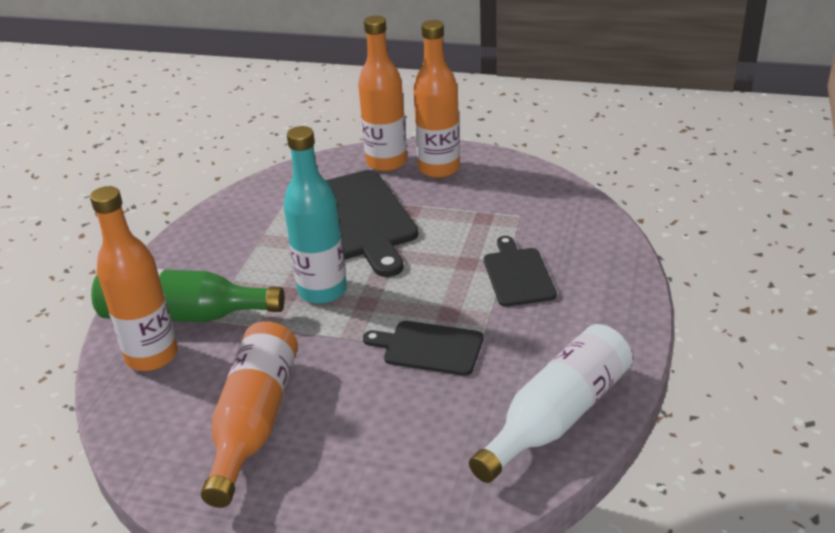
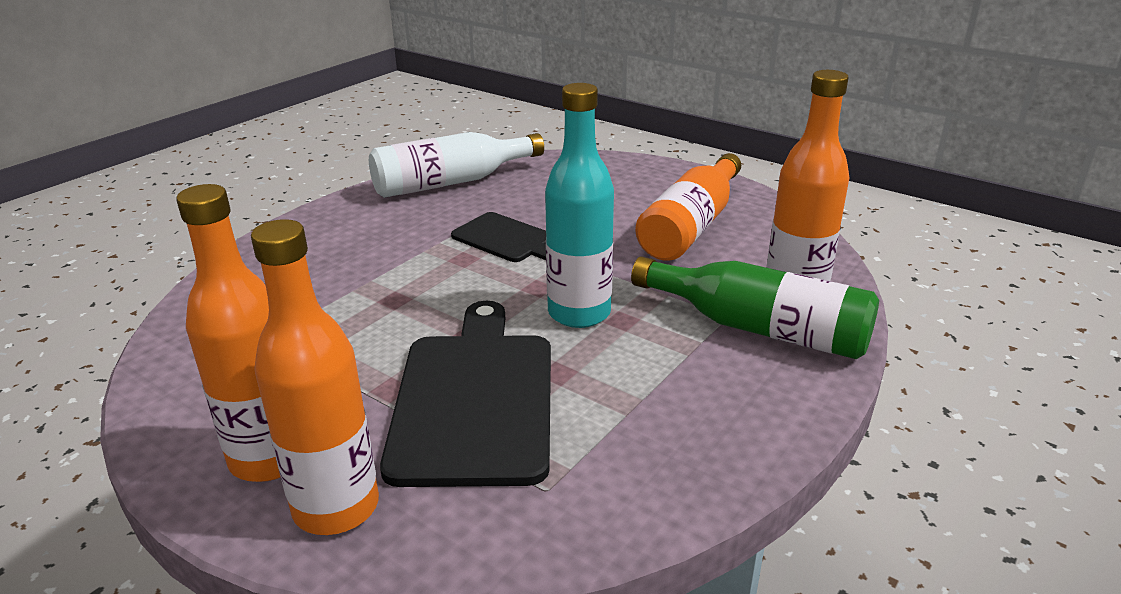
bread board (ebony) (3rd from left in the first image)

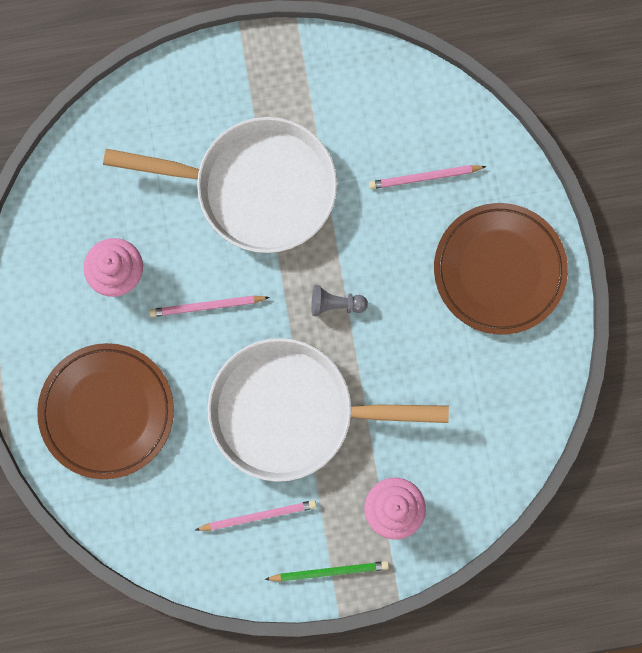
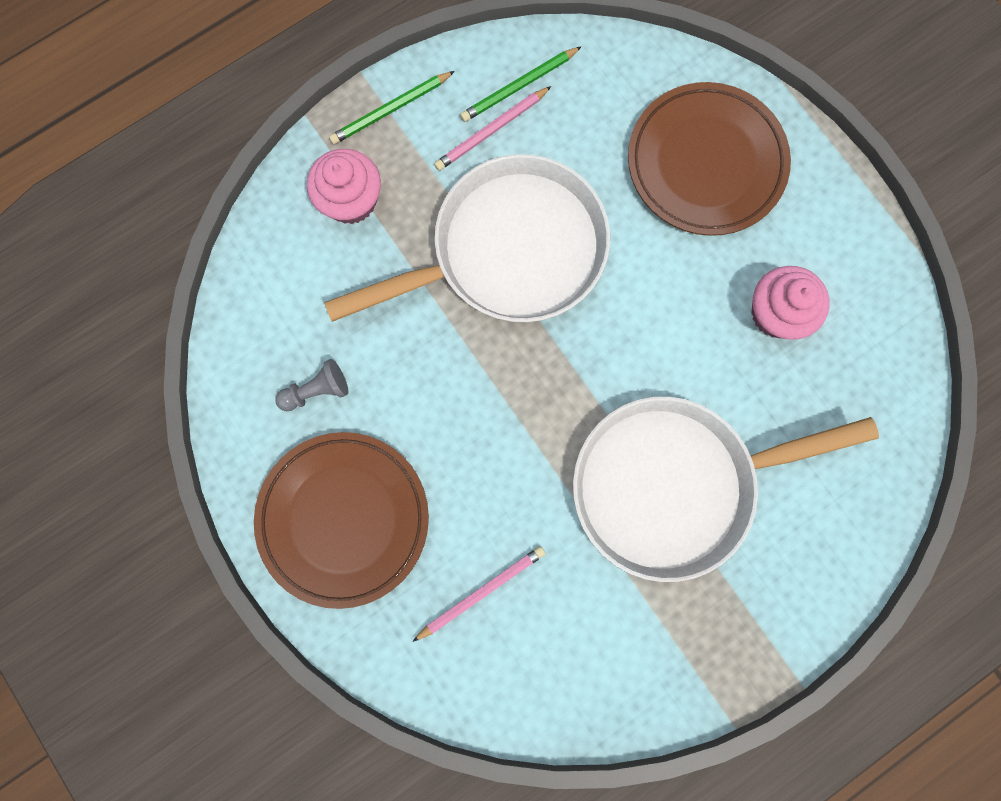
game pawn (ash-grey); wooden pencil (rose-pink) (1st from left in the first image); wooden pencil (leaf-green) (2nd from left)

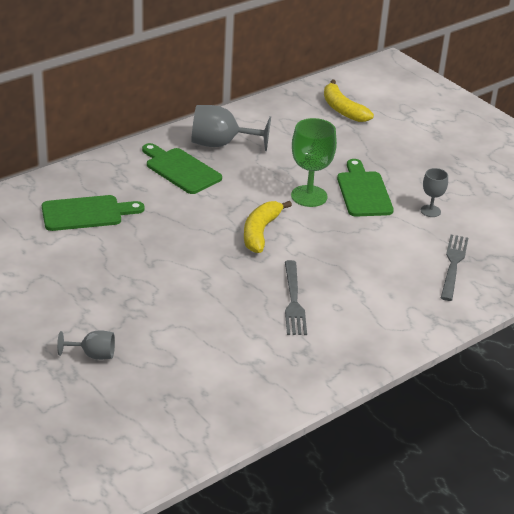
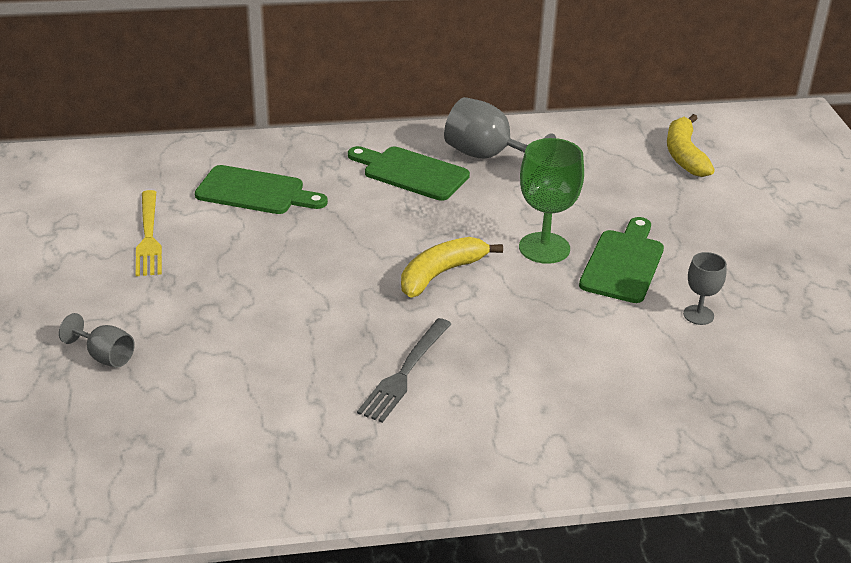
bread board (leaf-green) (2nd from left); dinner fork (ash-grey) (2nd from left in the first image); dinner fork (golden)

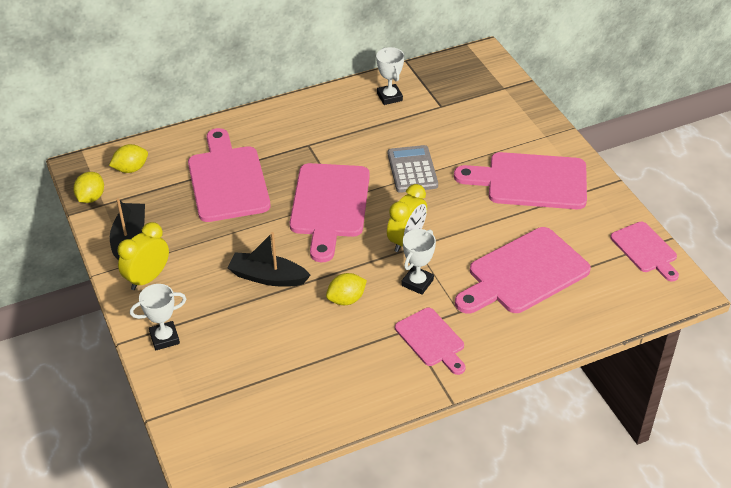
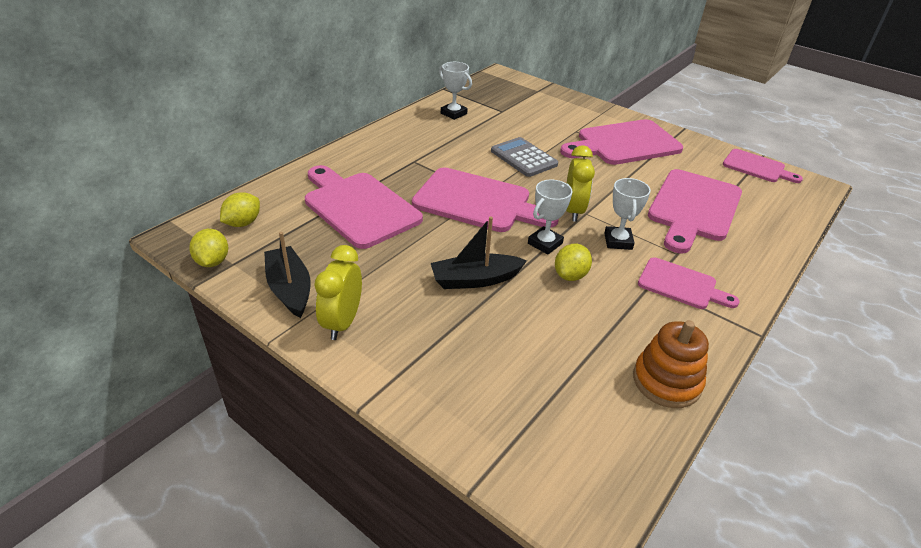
bread board (rose-pink) (2nd from left); trophy (white) (2nd from left); stacking toy (bright orange)

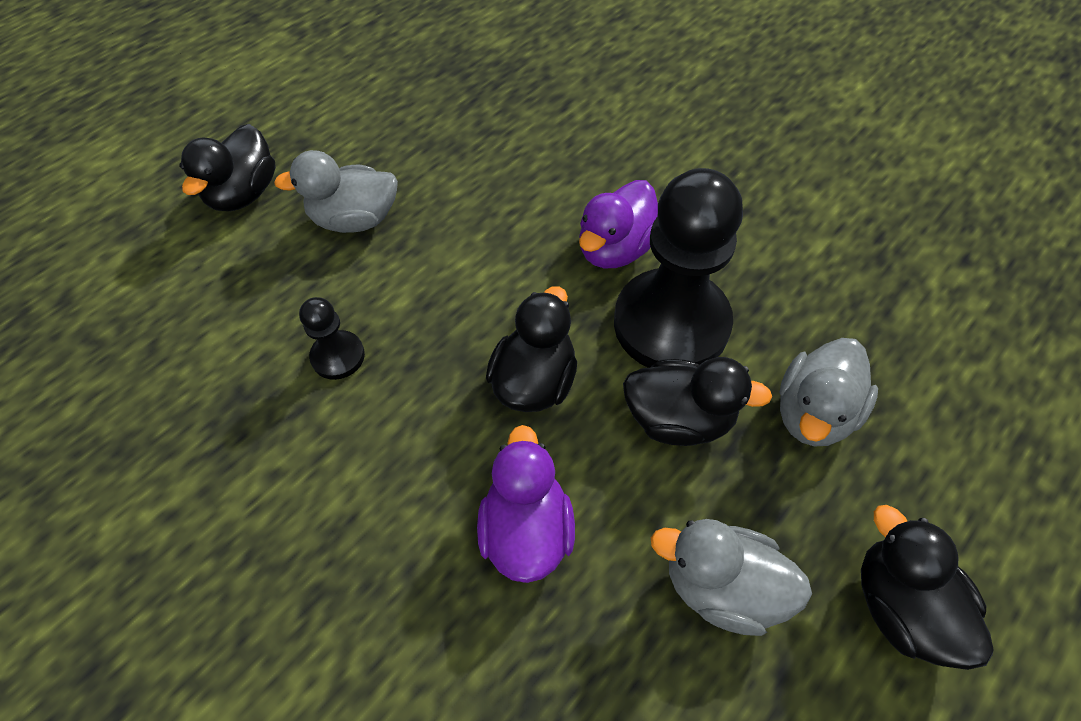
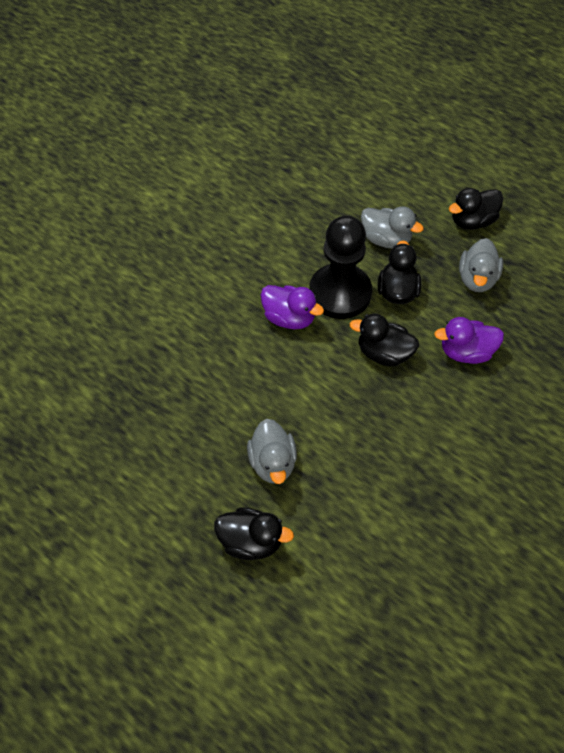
game pawn (ebony) (1st from left in the first image)

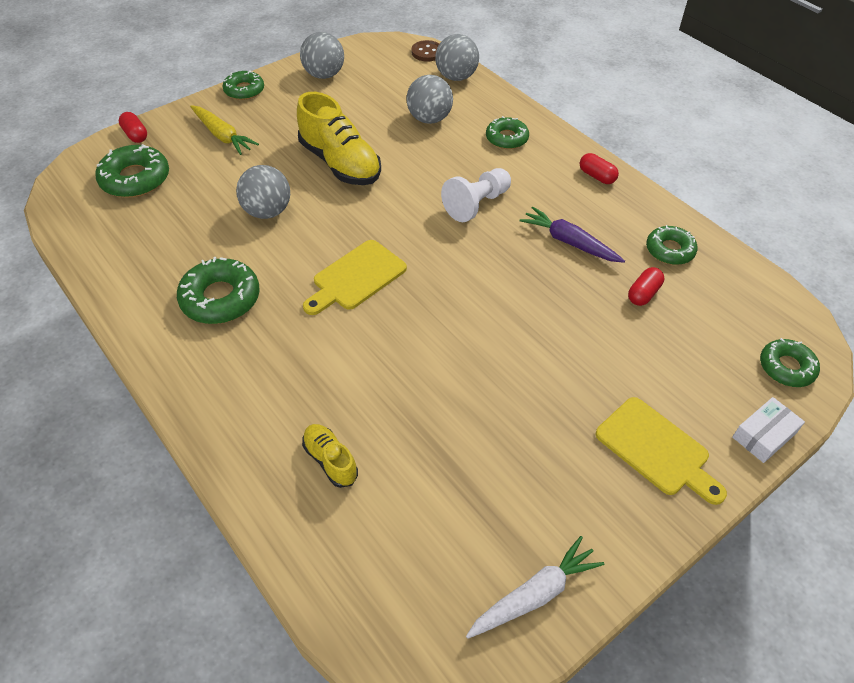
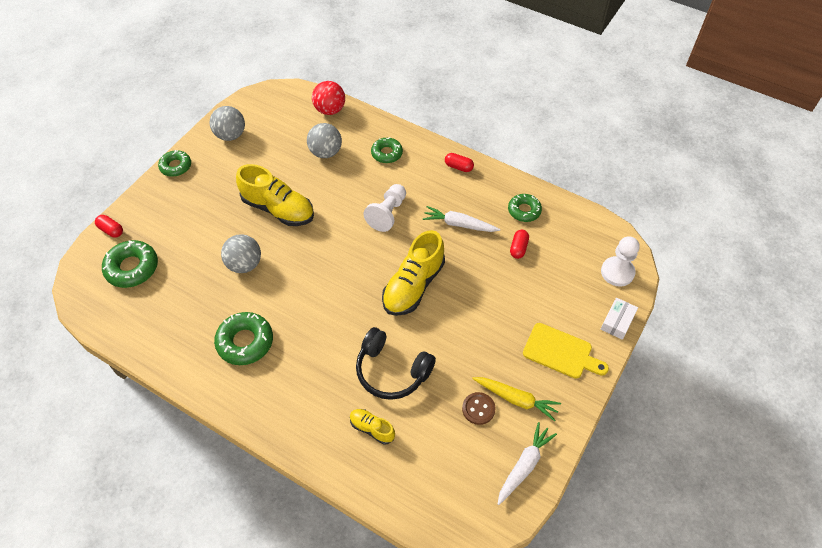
sphere (scarlet); shirt button (brown); carrot (golden); carrot (white) (1st from left); bread board (golden) (1st from left in the first image); game pawn (white) (2nd from left); sneaker (golden) (3rd from left); headphones (ebony)

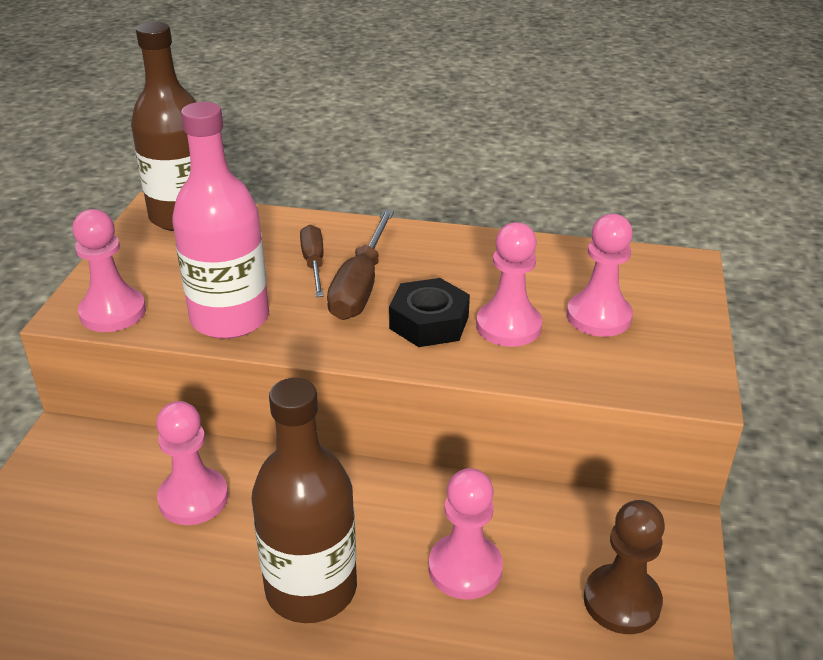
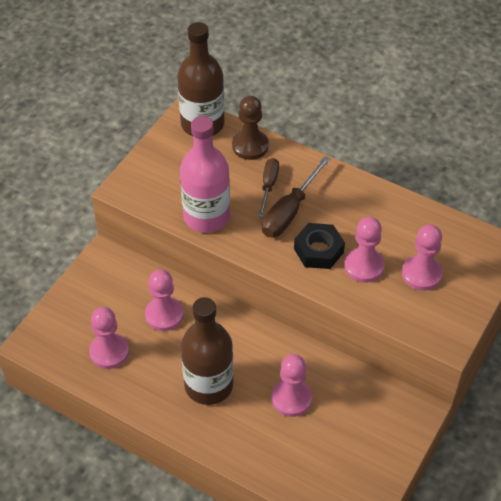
game pawn (rose-pink) (1st from left); game pawn (brown)

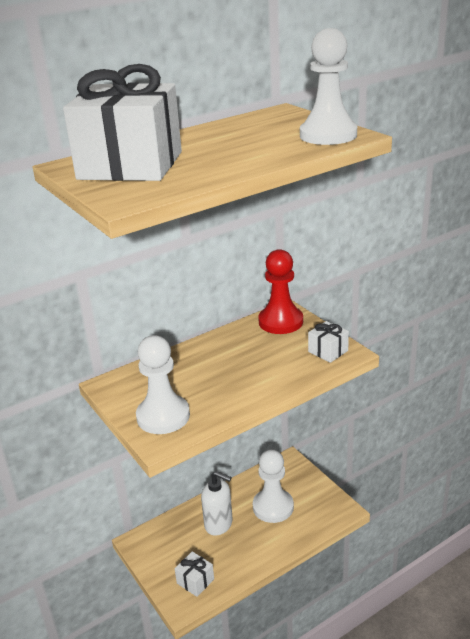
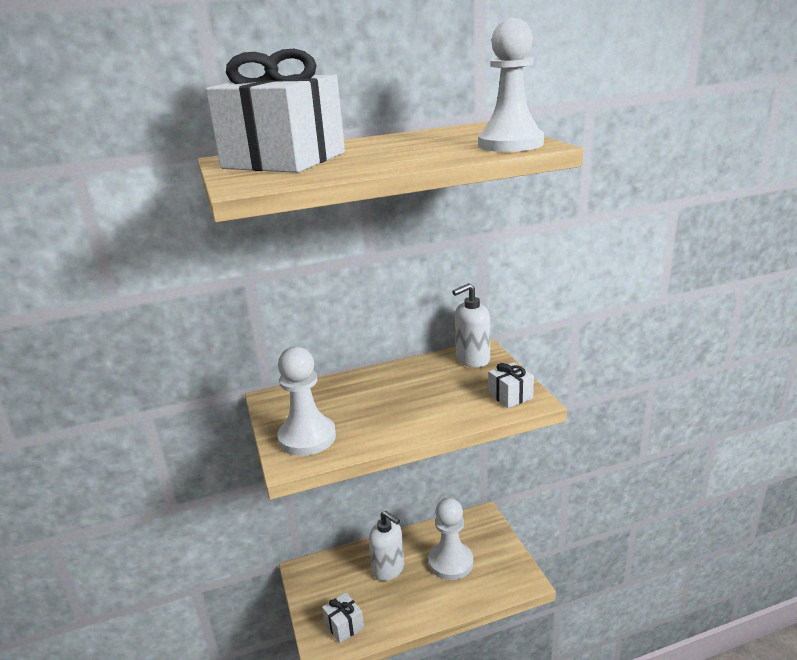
pump bottle (white) (2nd from left)

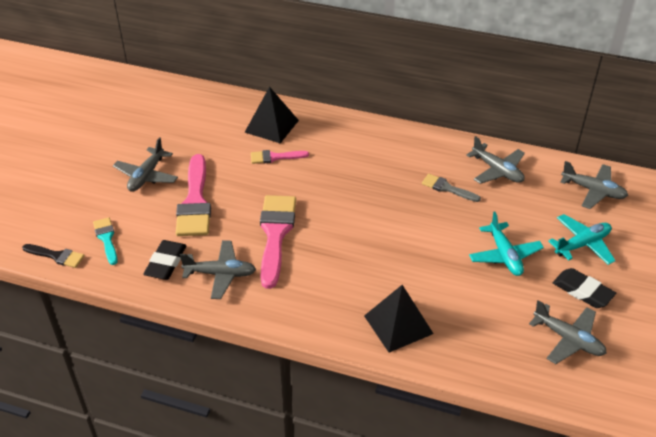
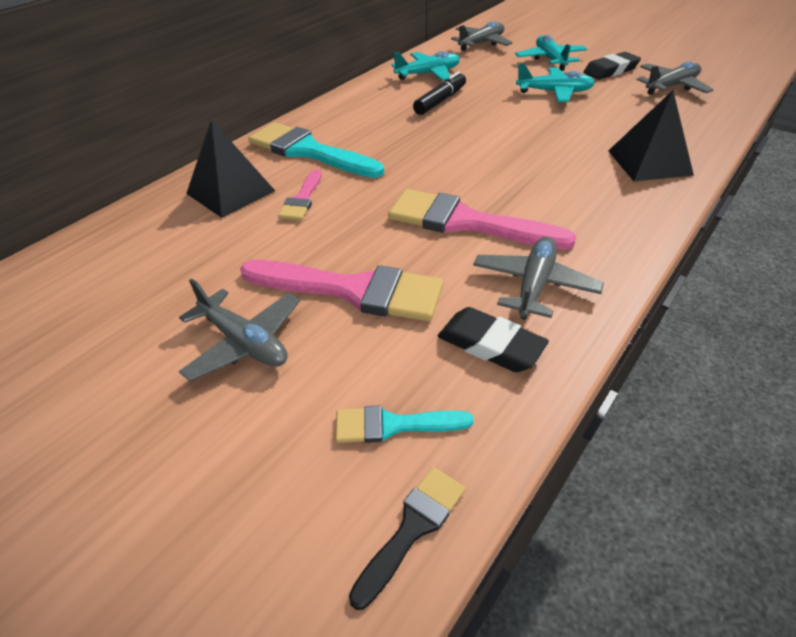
plane (aqua) (1st from left); marker (ebony); paintbrush (aqua) (1st from left)

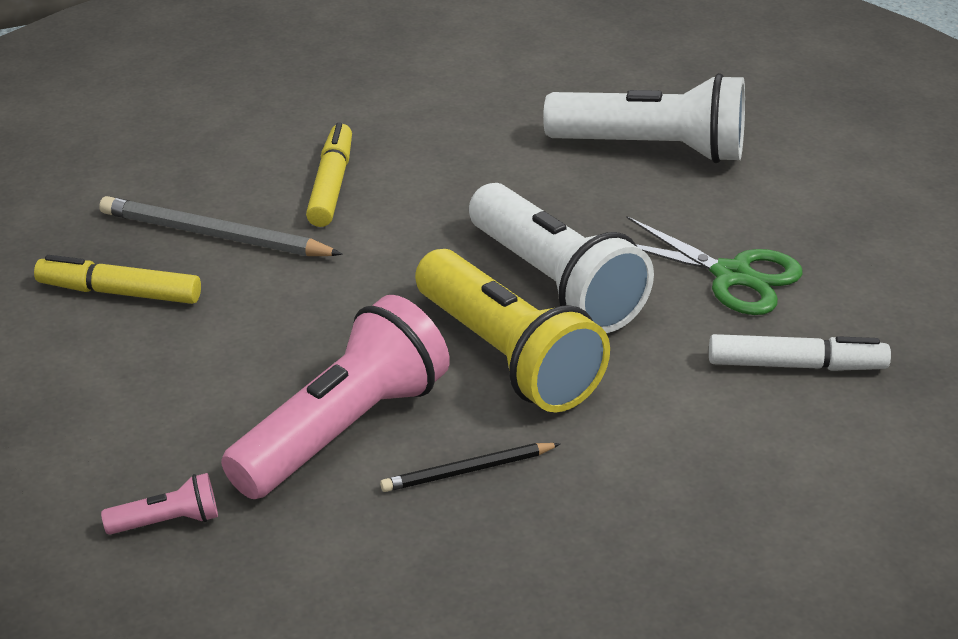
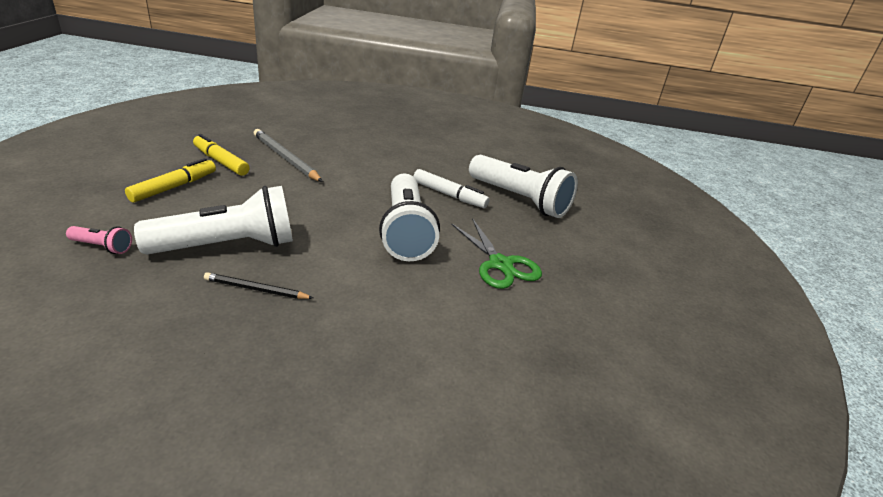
marker (golden) (1st from left); torch (golden); torch (white) (1st from left); marker (white)

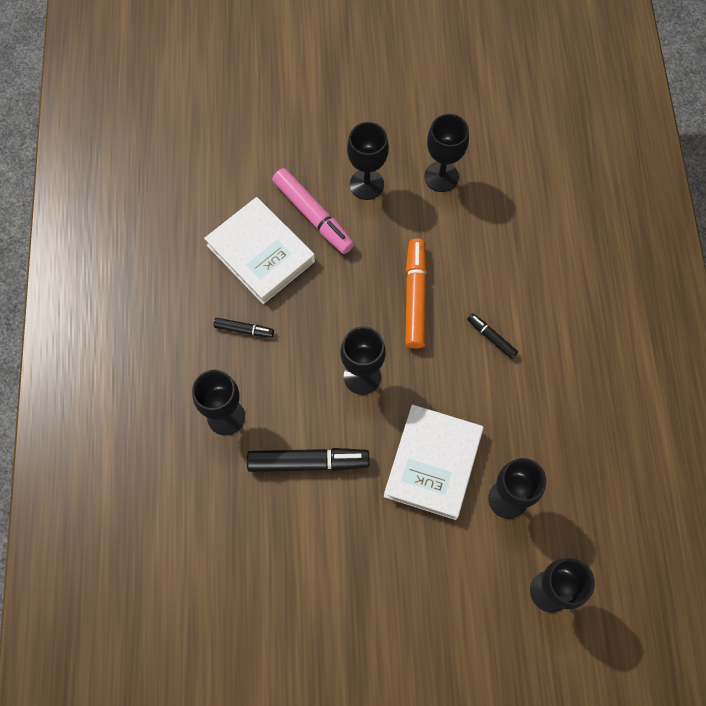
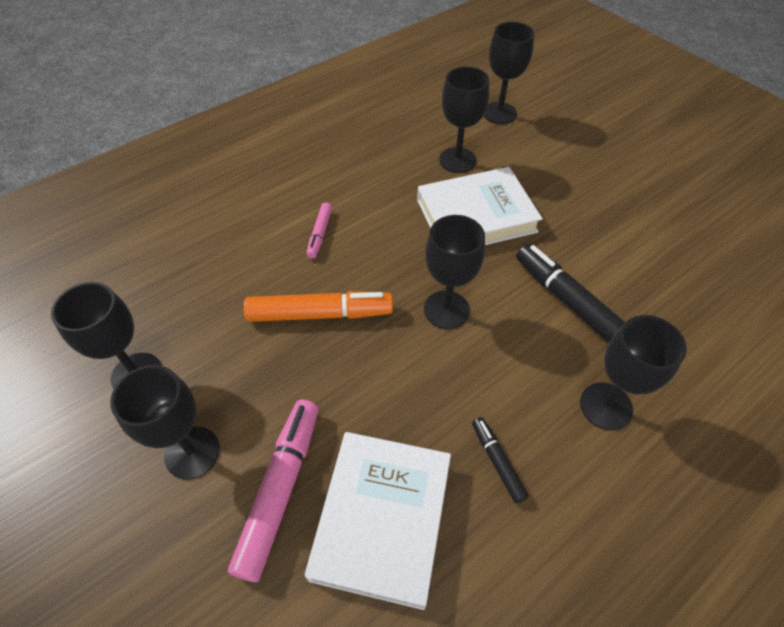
marker (bright orange); marker (rose-pink) (2nd from left)

